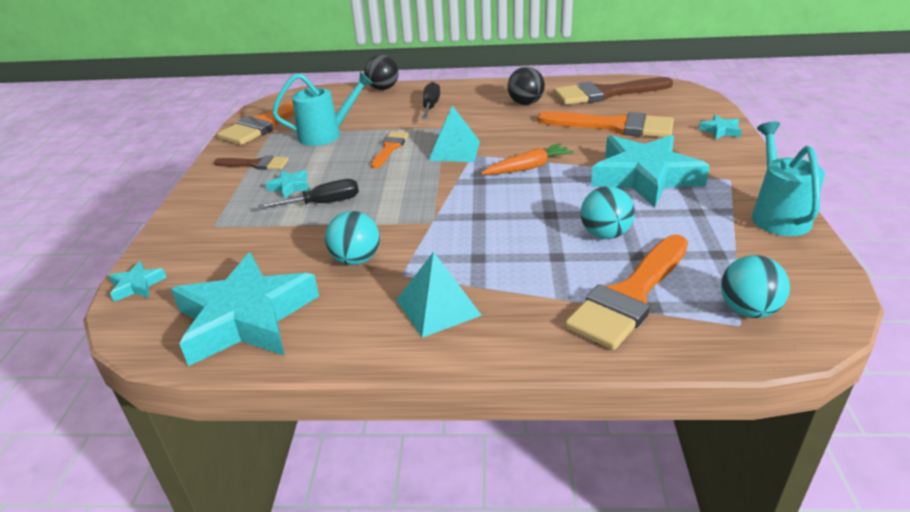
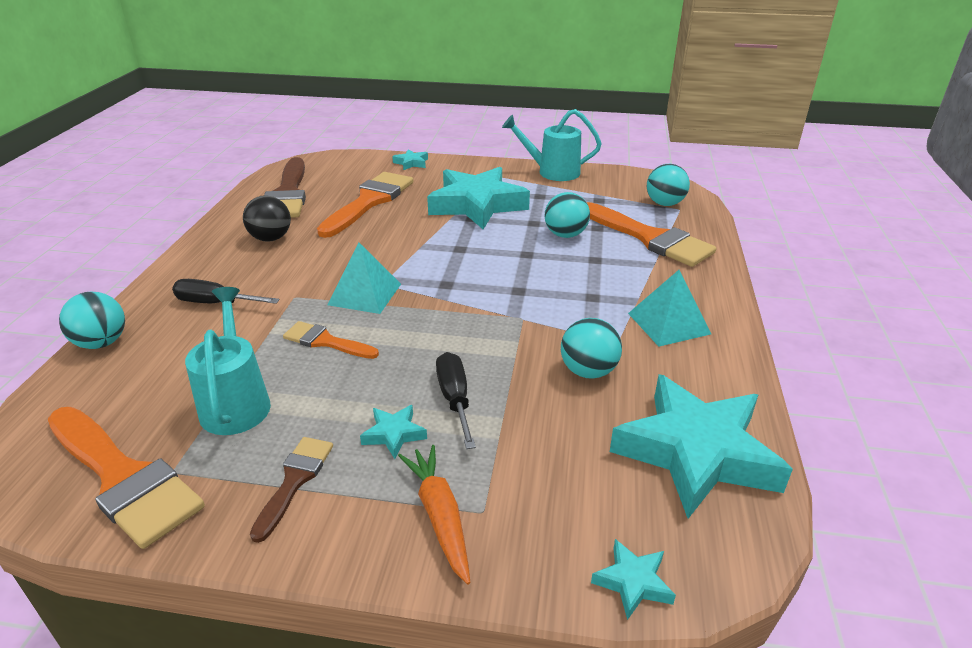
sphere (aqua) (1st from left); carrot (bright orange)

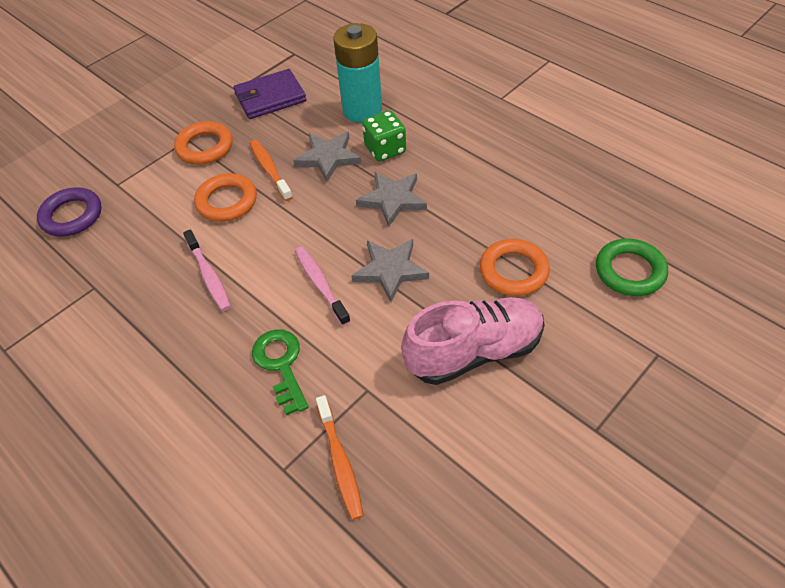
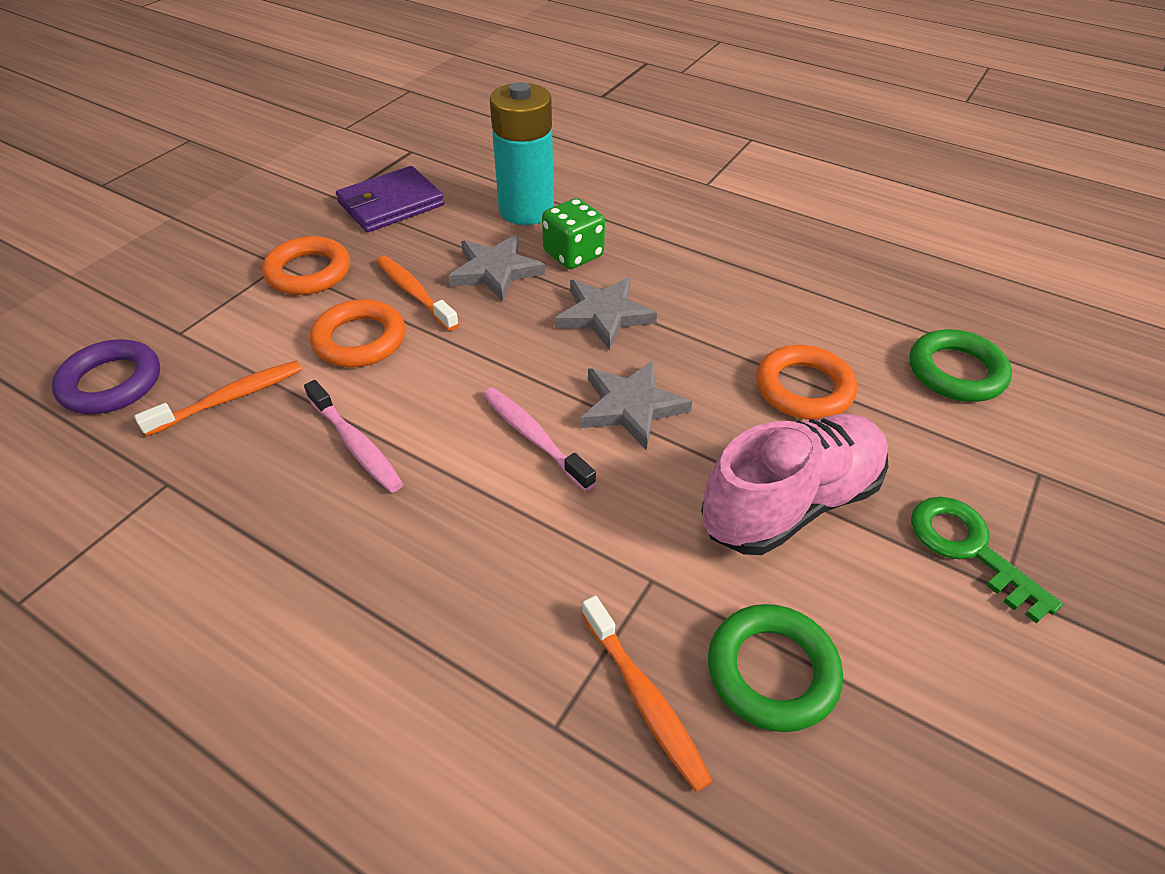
door key (leaf-green); dental brush (bright orange) (1st from left); hoop (leaf-green) (1st from left)

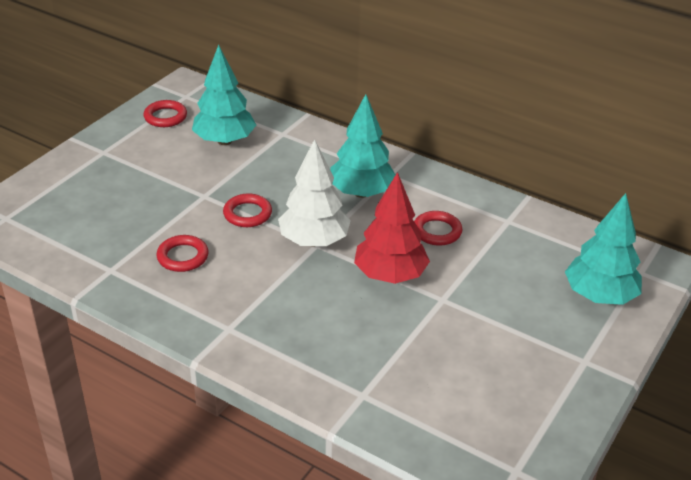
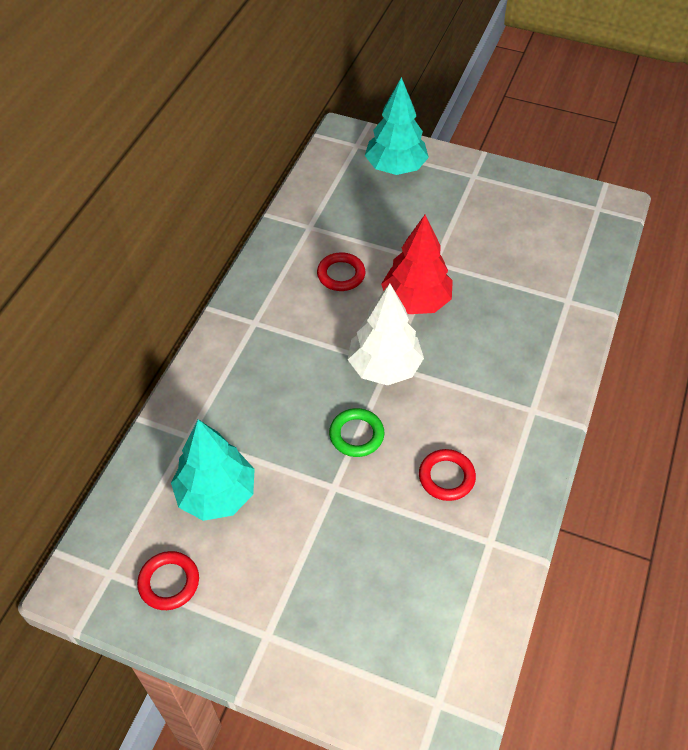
fir tree (aqua) (2nd from left in the first image); hoop (leaf-green)

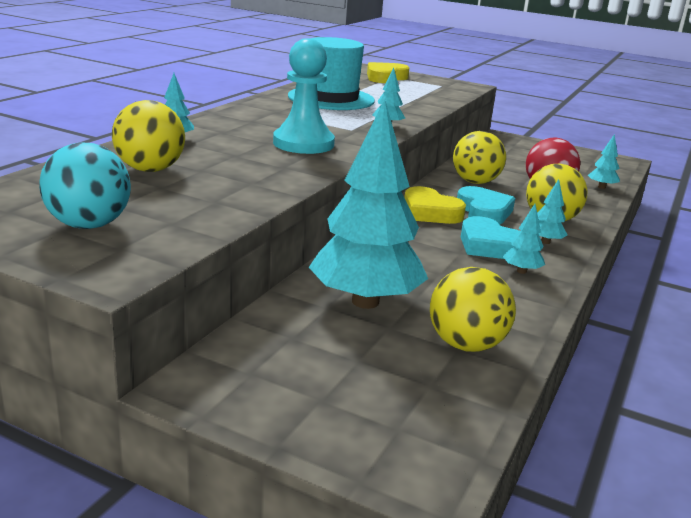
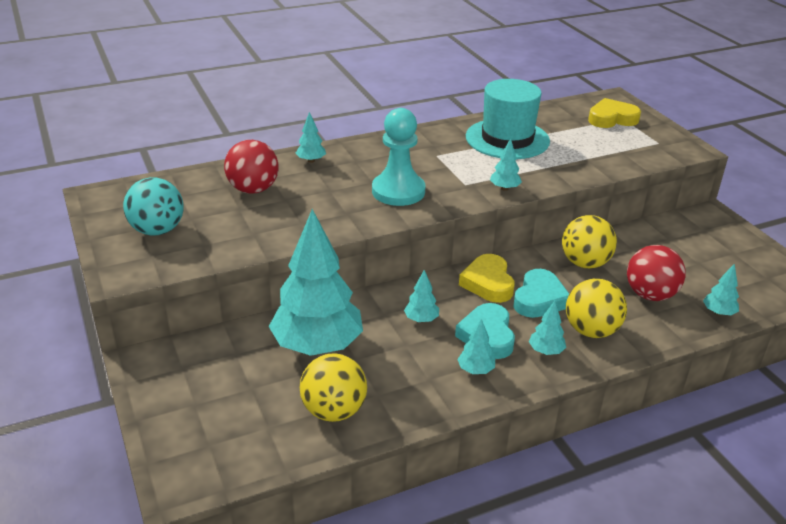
sphere (scarlet) (1st from left); fir tree (aqua) (3rd from left)

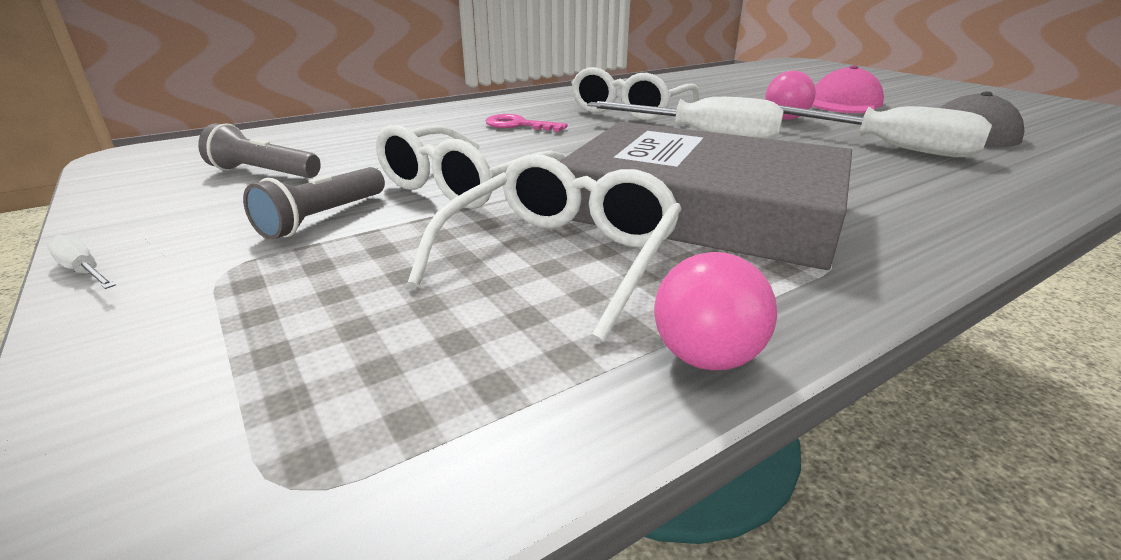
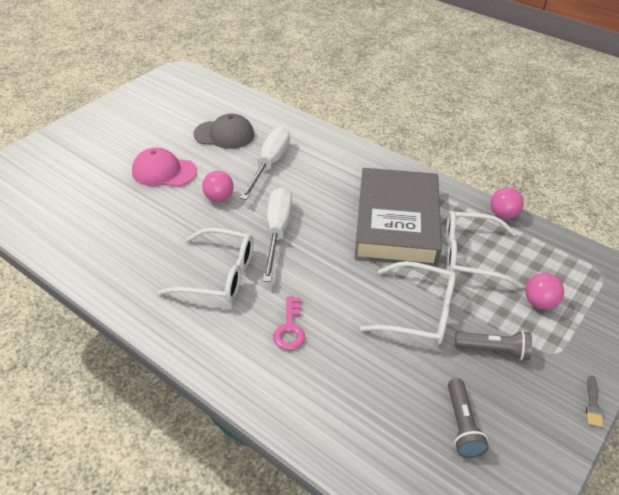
paintbrush (ash-grey); sphere (rose-pink) (3rd from left)

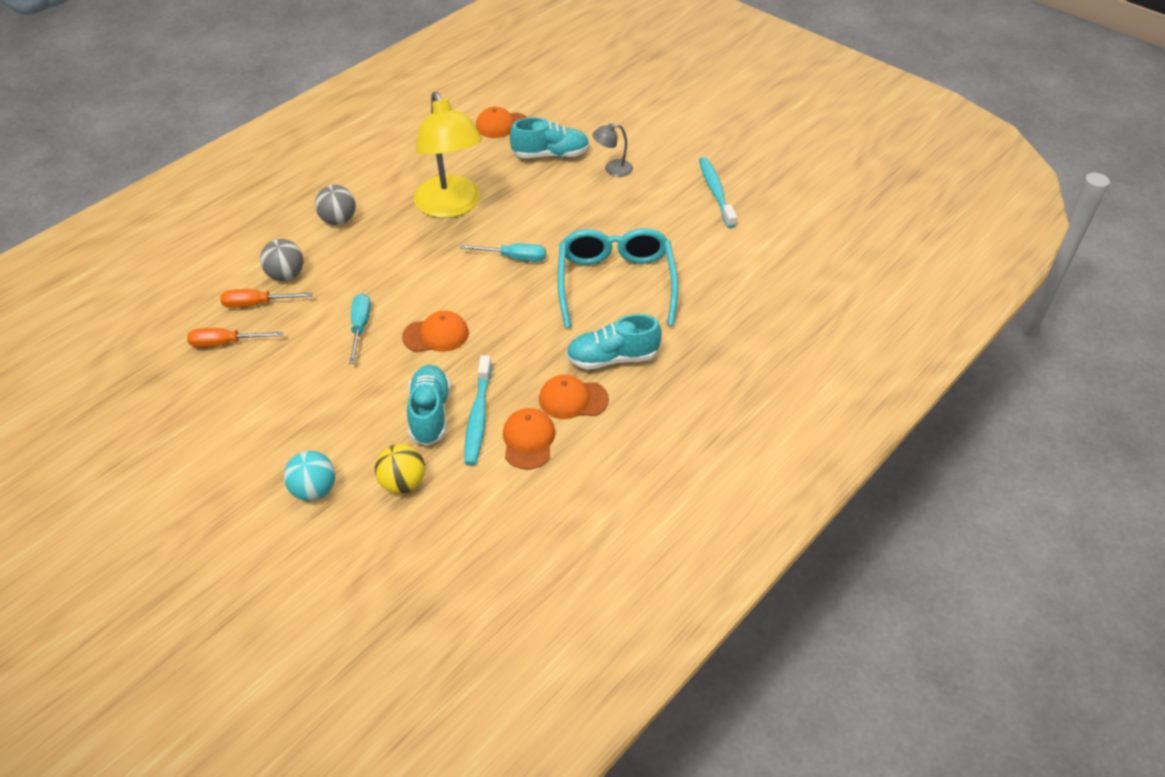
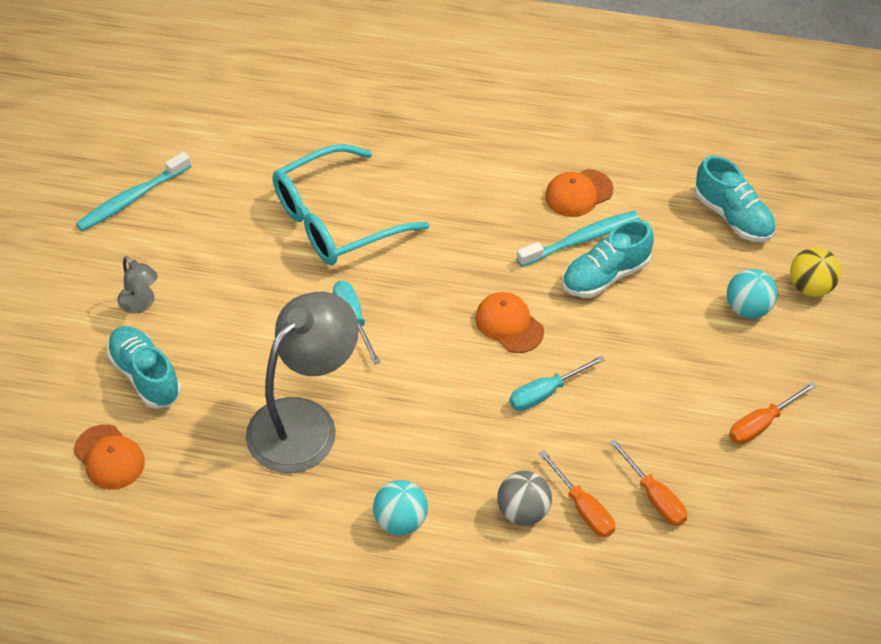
desk lamp (ash-grey) (2nd from left); sphere (aqua) (1st from left); sneaker (aqua) (3rd from left); peaked cap (bright orange) (4th from left in the first image); sphere (golden); hand screwdriver (bright orange) (3rd from left)

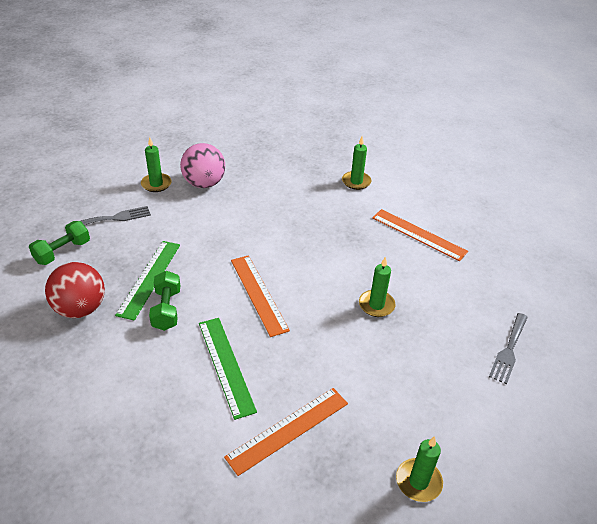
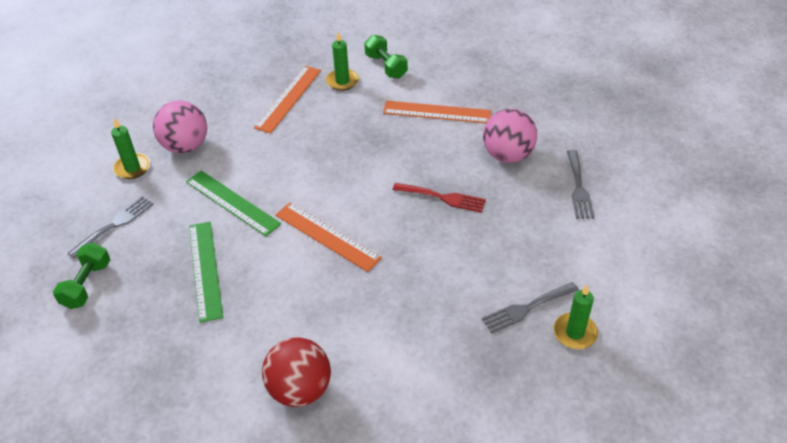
dinner fork (scarlet); sphere (scarlet); hand weight (leaf-green) (2nd from left); ruler (leaf-green) (2nd from left); ruler (bright orange) (1st from left); sphere (rose-pink) (2nd from left); dinner fork (ash-grey) (2nd from left)

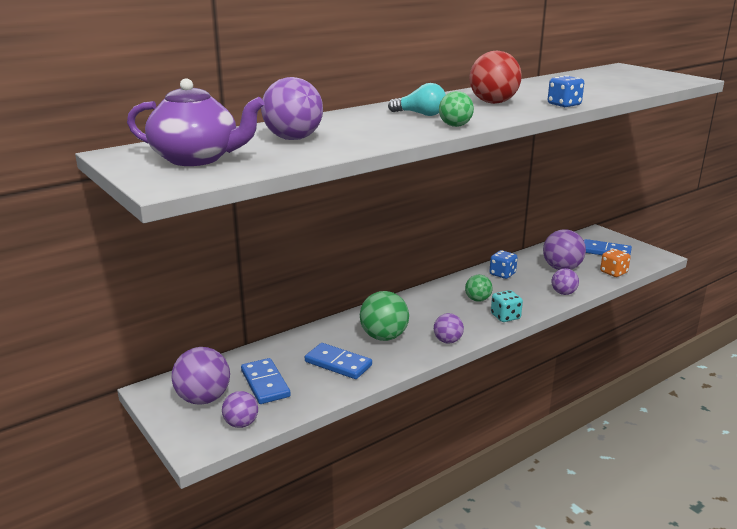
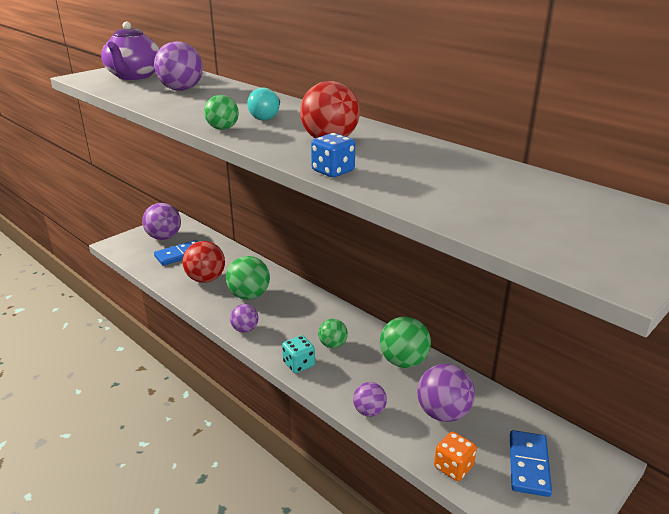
sphere (leaf-green) (4th from left); sphere (scarlet) (1st from left); sphere (royal purple) (2nd from left in the first image)

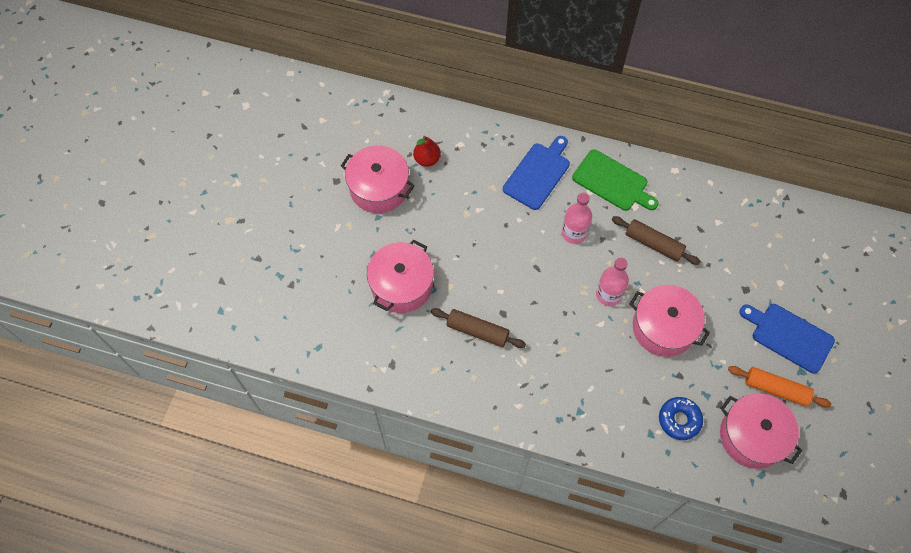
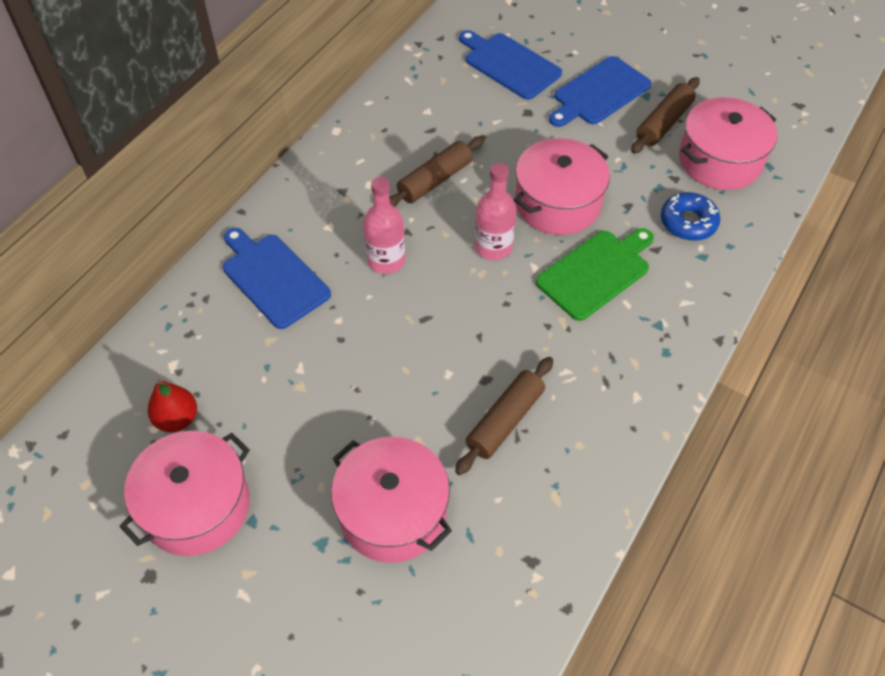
bread board (leaf-green); dough roller (brown) (3rd from left); bread board (cobalt) (2nd from left)

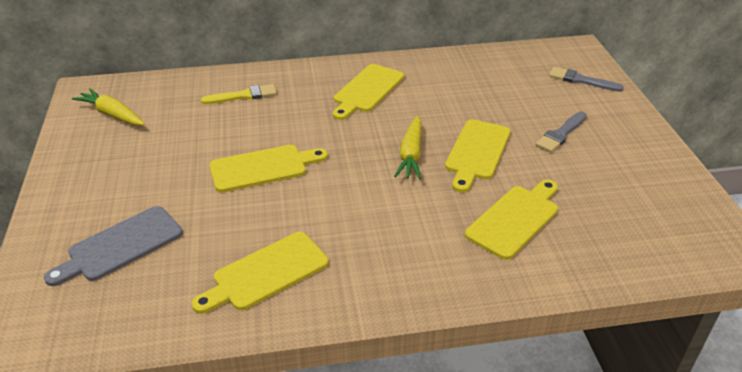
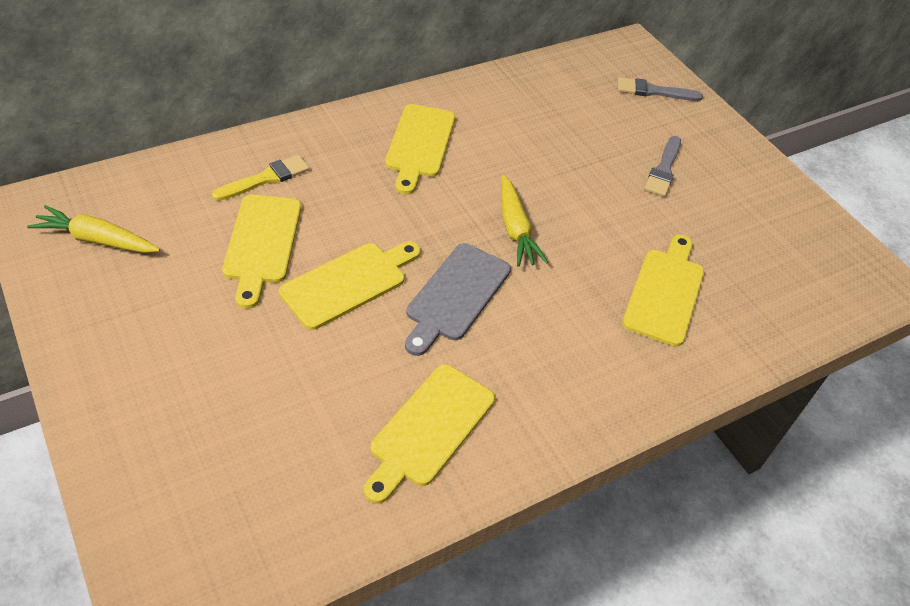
bread board (golden) (1st from left); bread board (ash-grey)

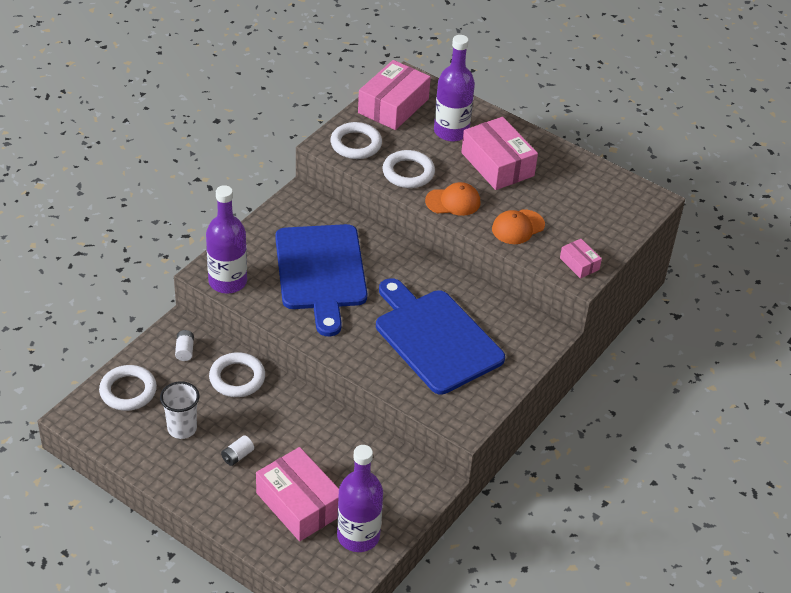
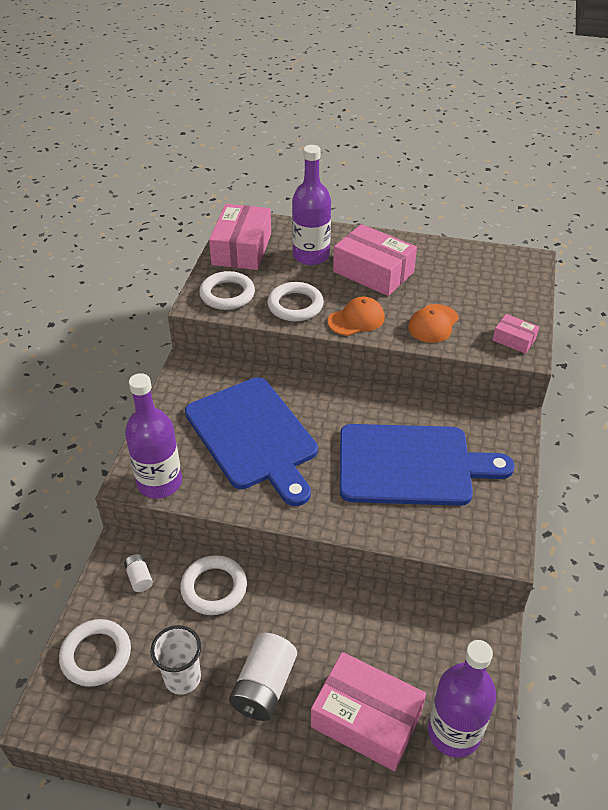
bread board (cobalt) (2nd from left); AA battery (white) (2nd from left)

